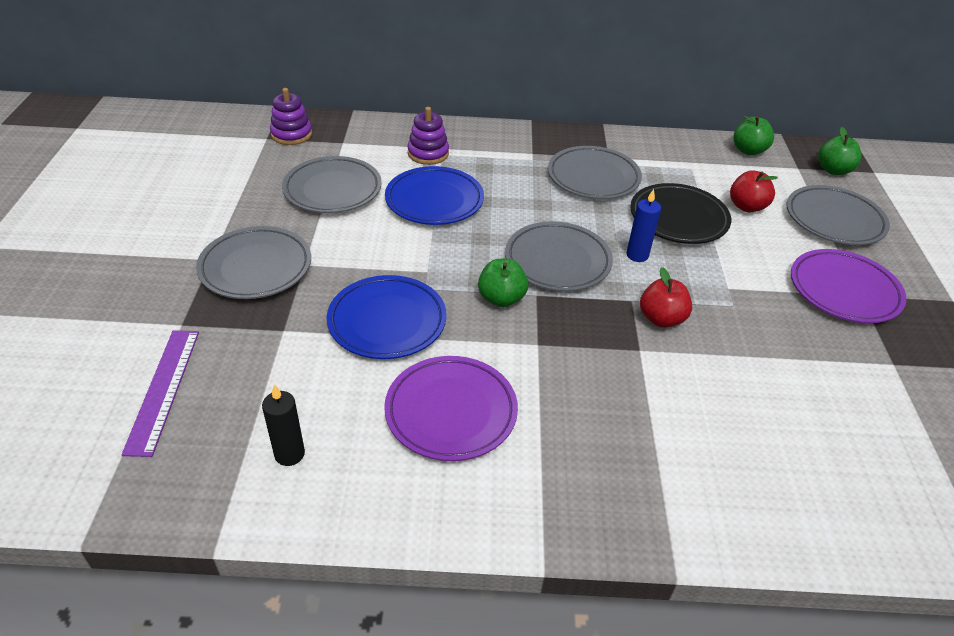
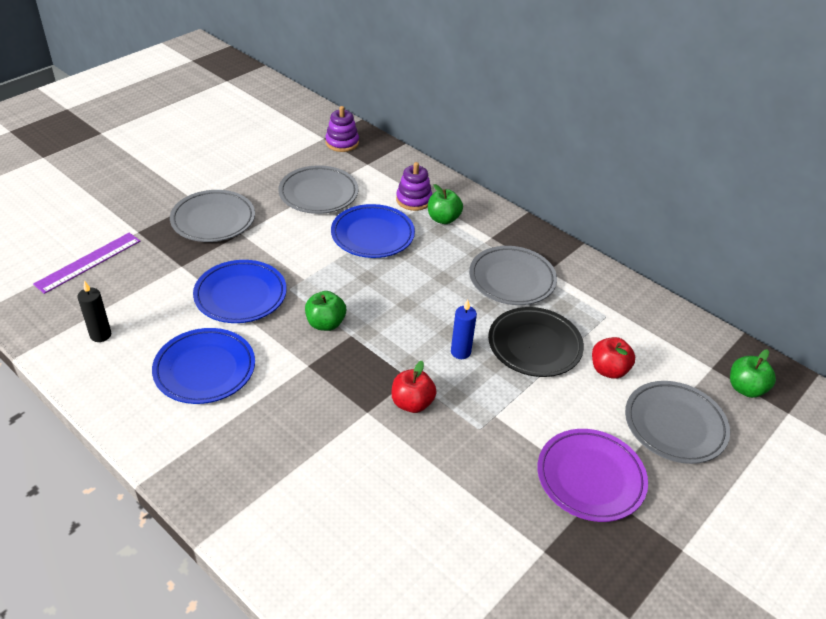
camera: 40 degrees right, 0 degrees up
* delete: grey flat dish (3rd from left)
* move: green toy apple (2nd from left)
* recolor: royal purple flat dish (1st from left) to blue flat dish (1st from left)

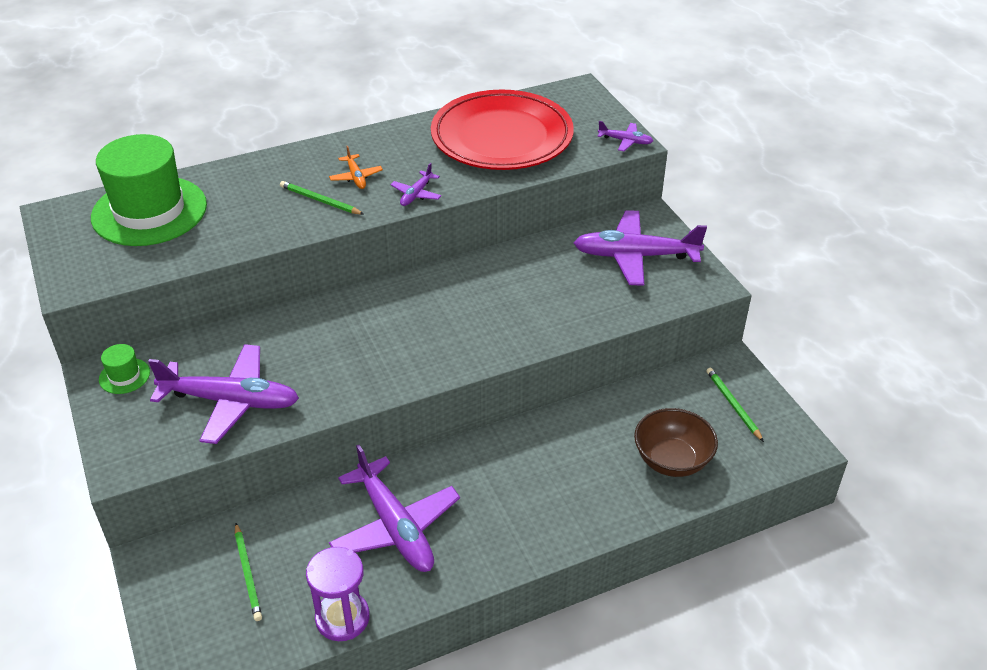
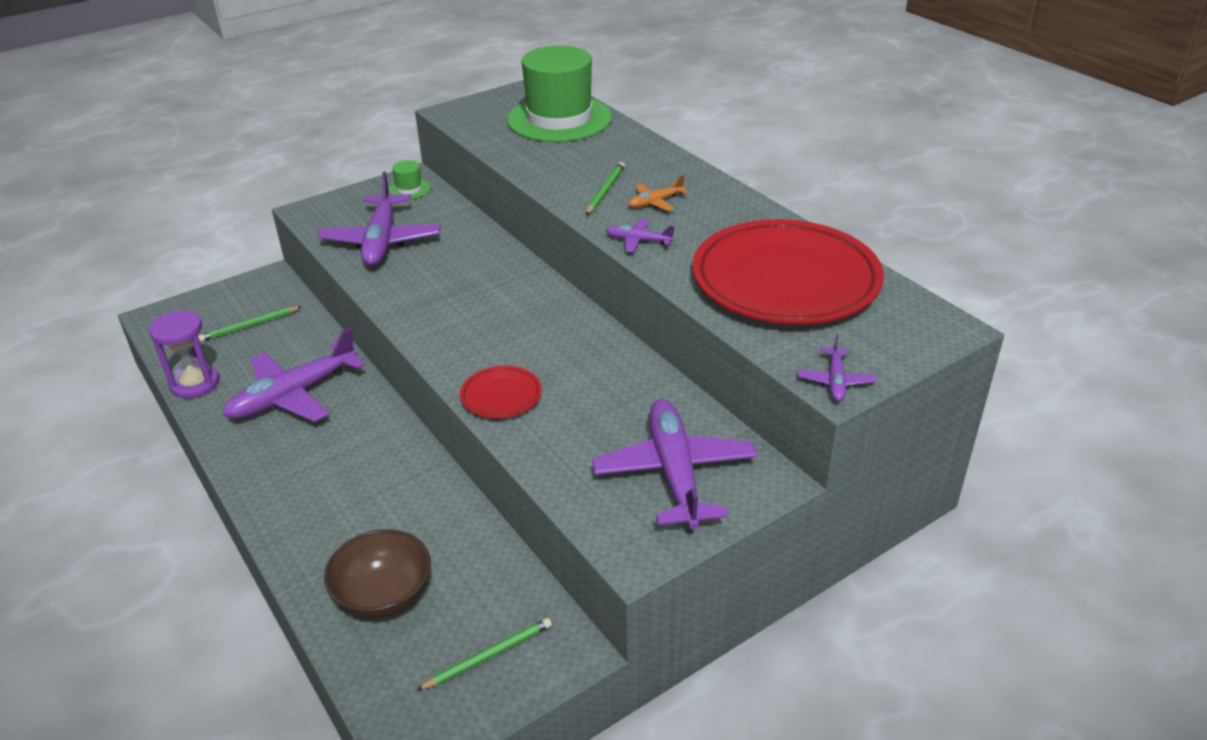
camera: 80 degrees right, 5 degrees down
* insert: scarlet flat dish (1st from left)

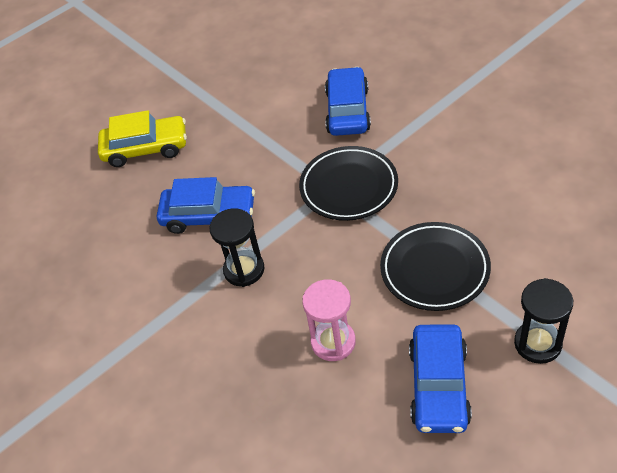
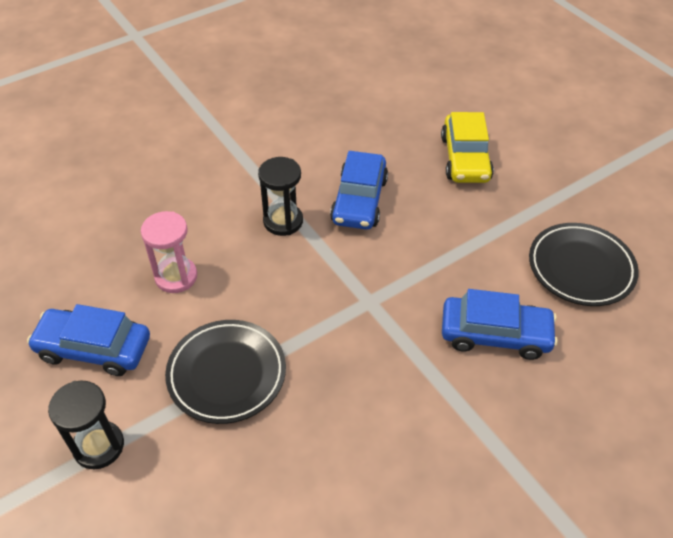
camera: 90 degrees right, 0 degrees up
* move: black flat dish (1st from left in the first image) to black flat dish (2nd from left)

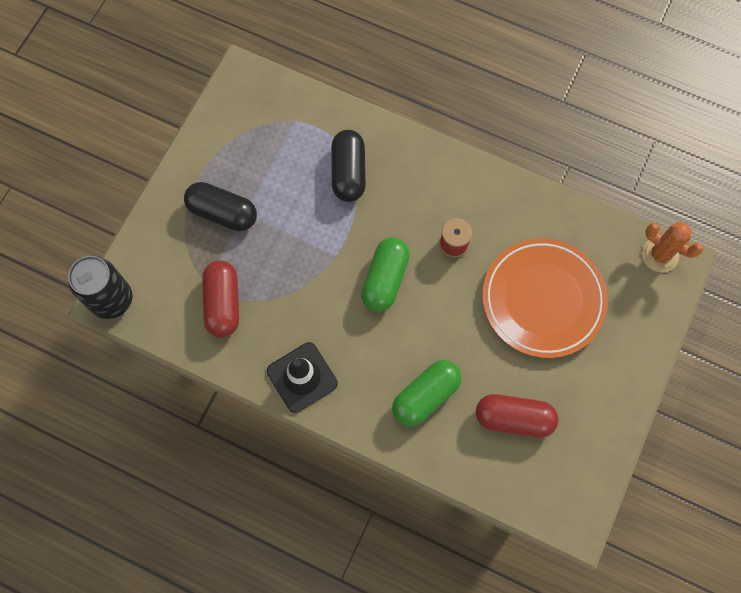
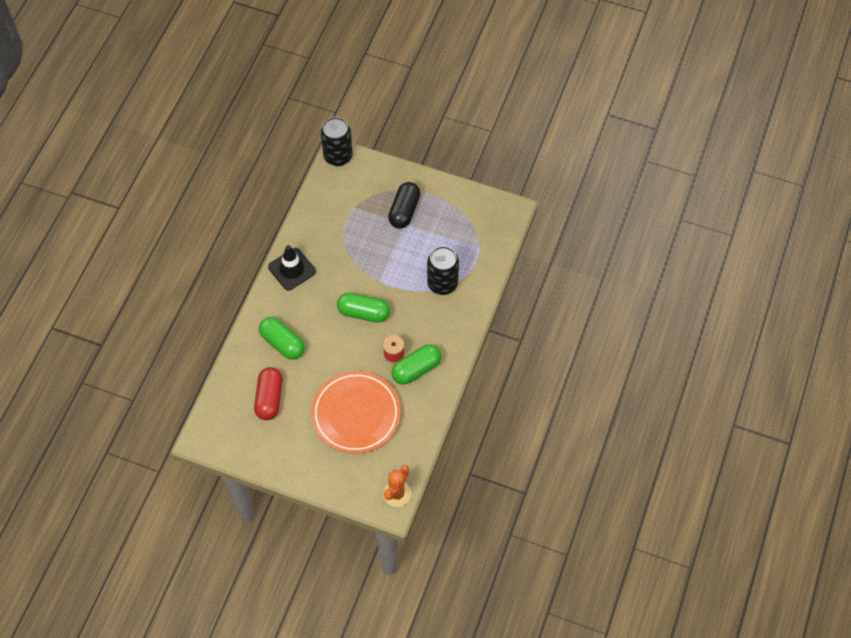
camera: 85 degrees right, 10 degrees down
* delete: scarlet capsule (1st from left)
* insert: green capsule (3rd from left)
* replace: black capsule (2nd from left) to black can (2nd from left)

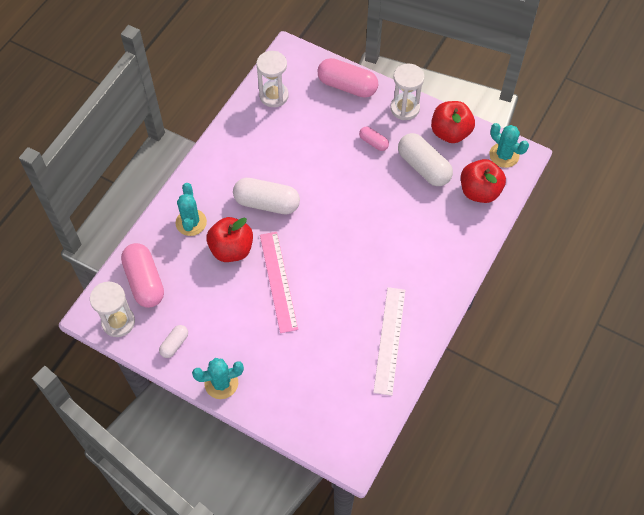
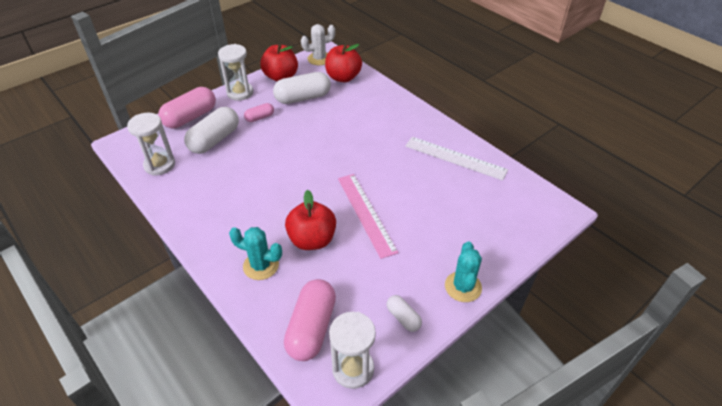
camera: 70 degrees left, 15 degrees down
* move: pure white capsule (2nd from left in the first image) to pure white capsule (1st from left)
* recolor: aqua prickly plant (3rd from left) to pure white prickly plant
* rotate: pink capsule (1st from left in the first image) 75 degrees counterclockwise
* rotate: pink measuring stick 60 degrees clockwise

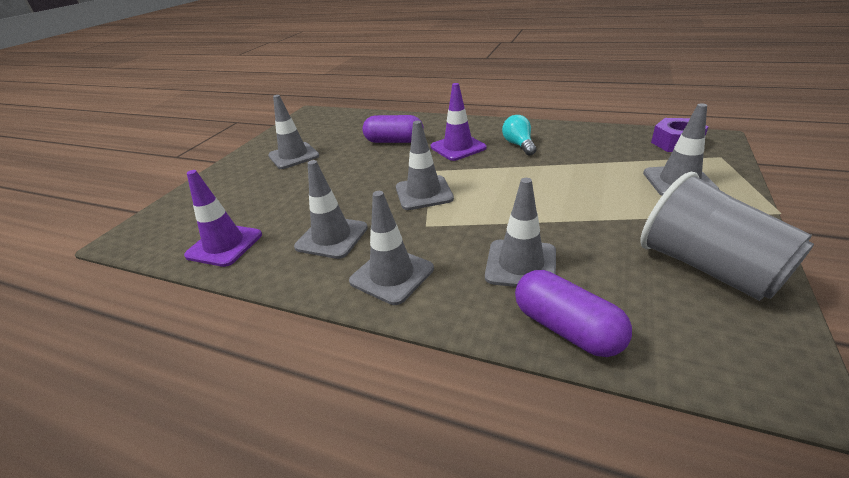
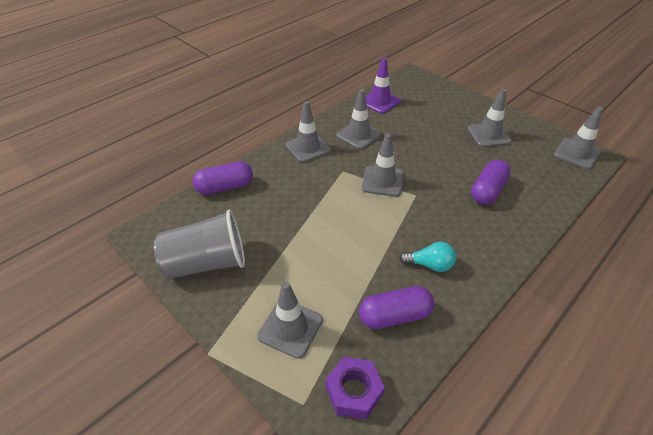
camera: 110 degrees right, 10 degrees up
* delete: royal purple traffic cone (2nd from left)
* insert: royal purple capsule (2nd from left)
* move: grey traffic cone (5th from left in the first image) to grey traffic cone (6th from left)

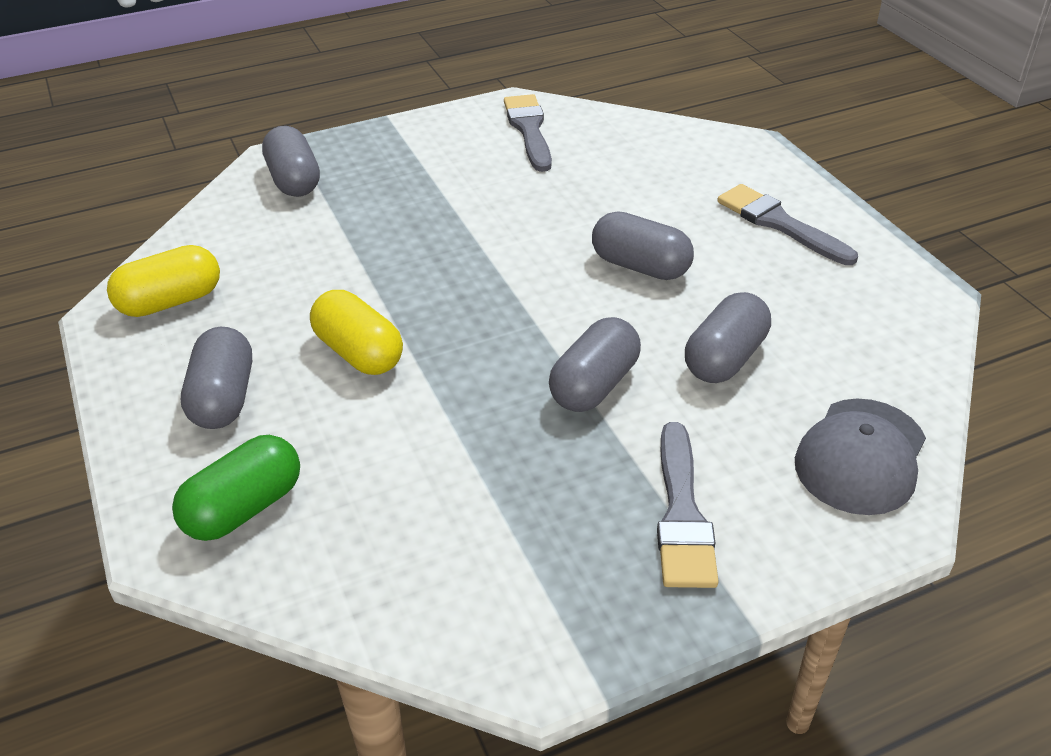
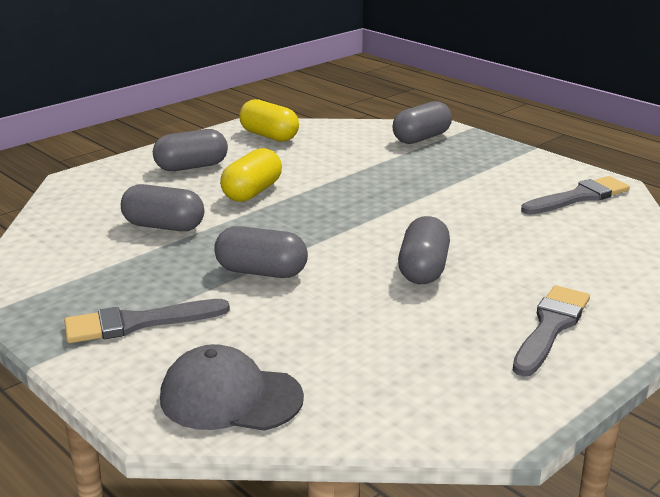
camera: 70 degrees right, 15 degrees down
* delete: green capsule
* move: grey capsule (5th from left in the first image) to grey capsule (1st from left)

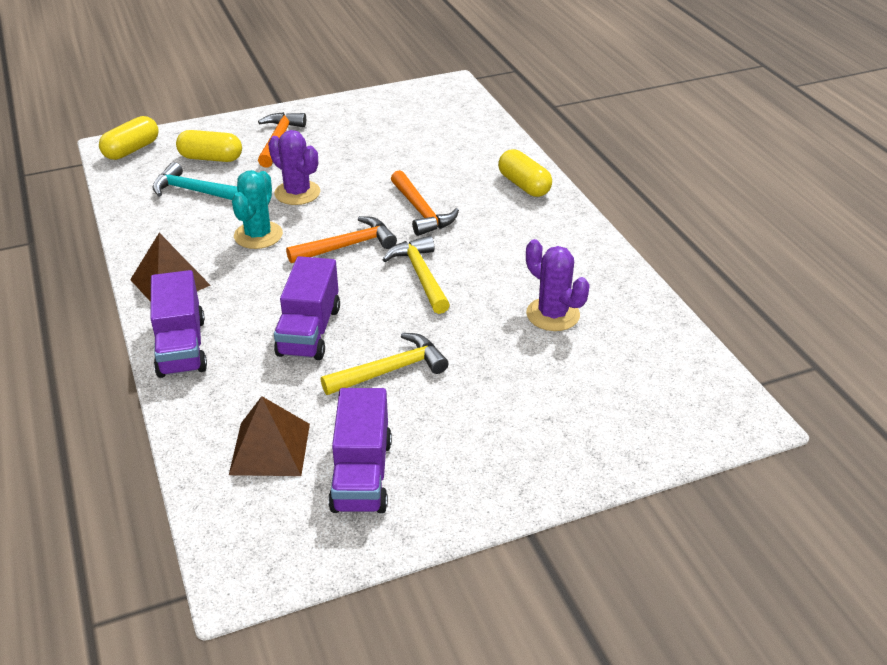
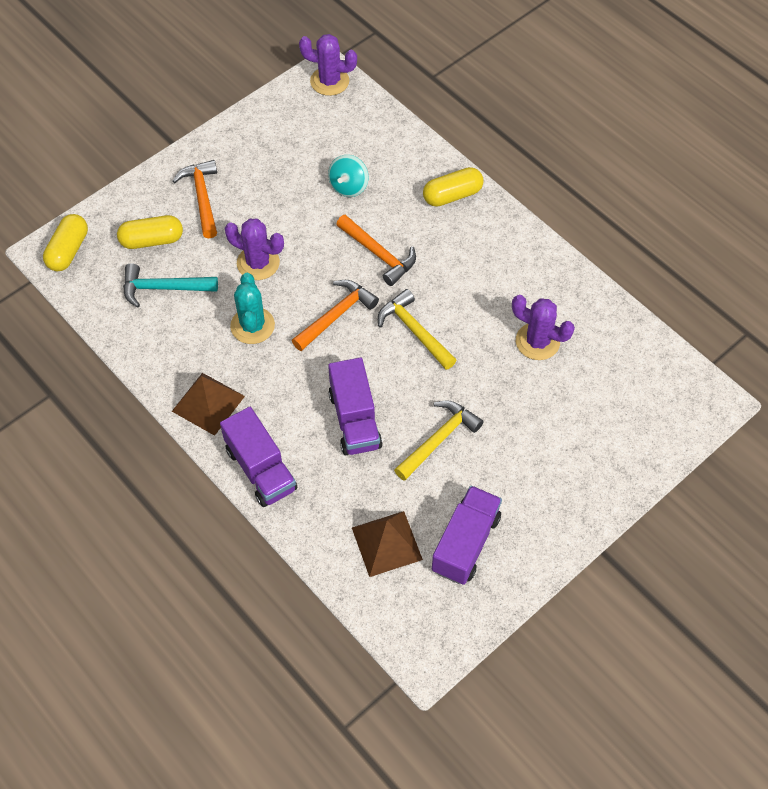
camera: 20 degrees left, 20 degrees up
* insert: royal purple prickly plant (2nd from left)
* insert: aqua whirligig
* rotate: royal purple truck (3rd from left) 135 degrees counterclockwise
* rotate: bright yellow capsule (3rd from left) 60 degrees counterclockwise

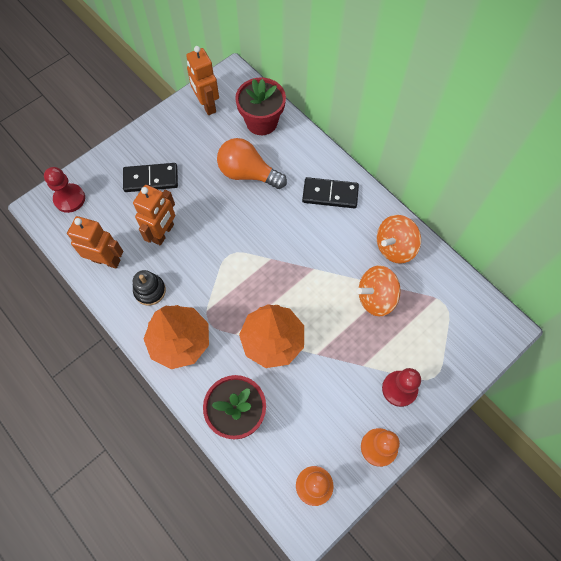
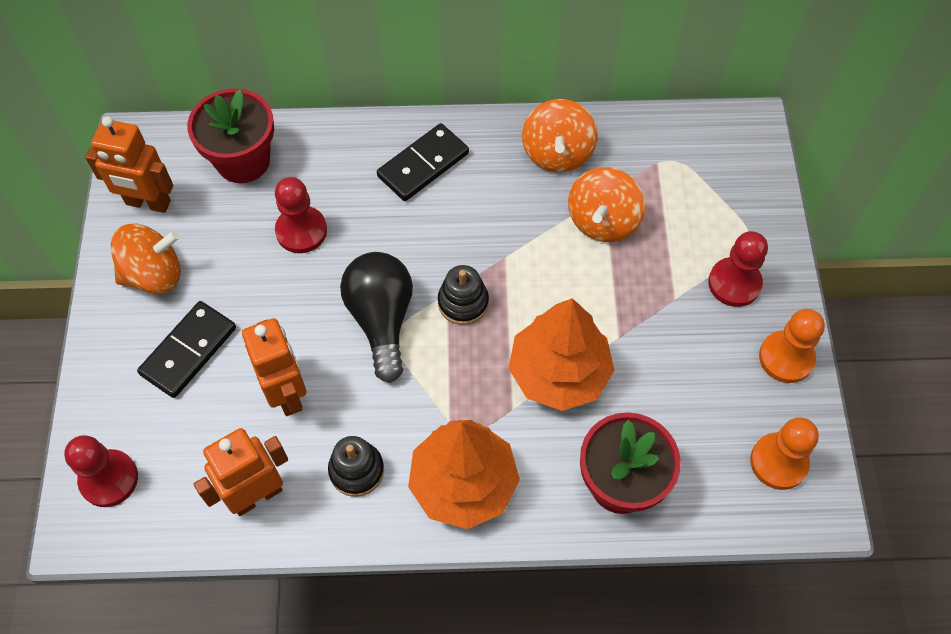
camera: 50 degrees left, 5 degrees down
* insert: bright orange whirligig (1st from left)
* insert: black light bulb
* insert: black stacking rings (2nd from left)
* replace: bright orange light bulb to scarlet chess pawn (2nd from left)

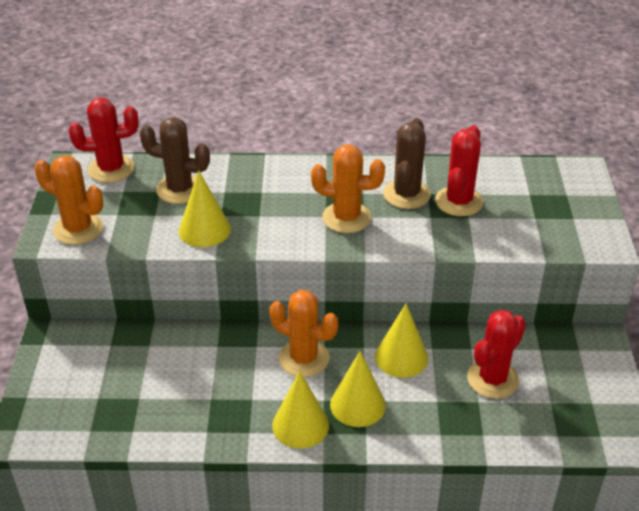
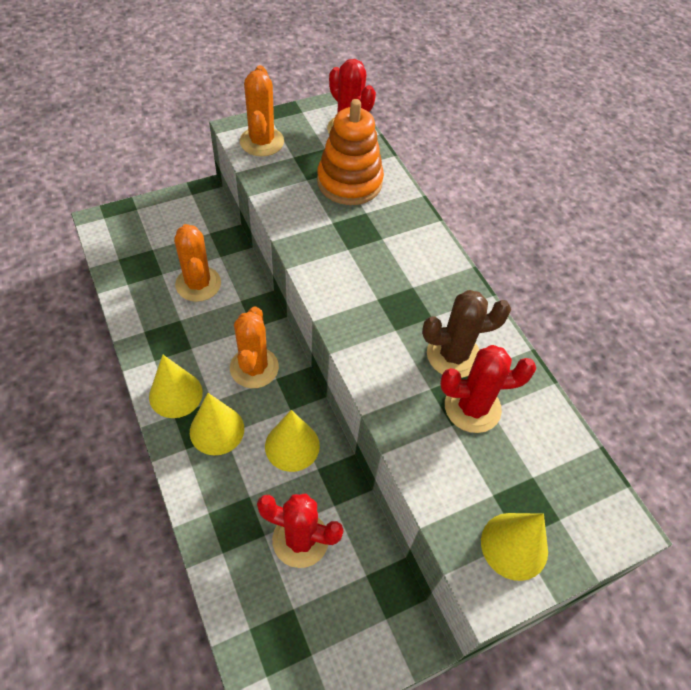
camera: 60 degrees right, 15 degrees up
* move: bright yellow cone shape (1st from left in the first image) to bright yellow cone shape (4th from left)
* move: bright orange prickly plant (3rd from left in the first image) to bright orange prickly plant (1st from left)
* replace: brown prickly plant (1st from left) to bright orange stacking rings

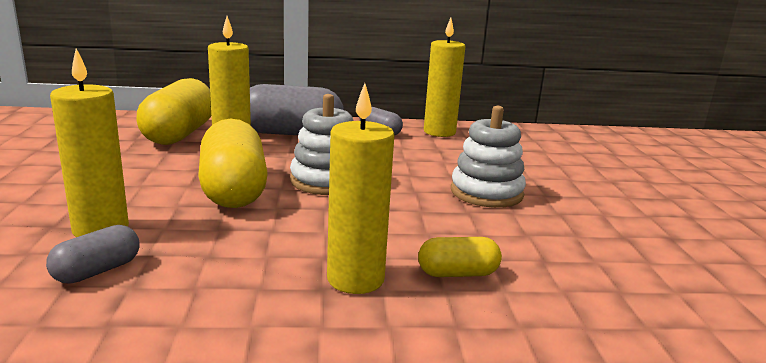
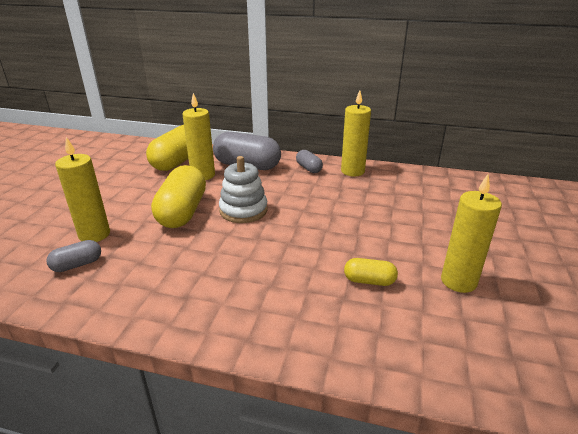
camera: 20 degrees right, 10 degrees up
* delete: pure white stacking rings (2nd from left)
* move: bright yellow pillar candle (3rd from left in the first image) to bright yellow pillar candle (4th from left)
* move: bright yellow capsule (3rd from left)

